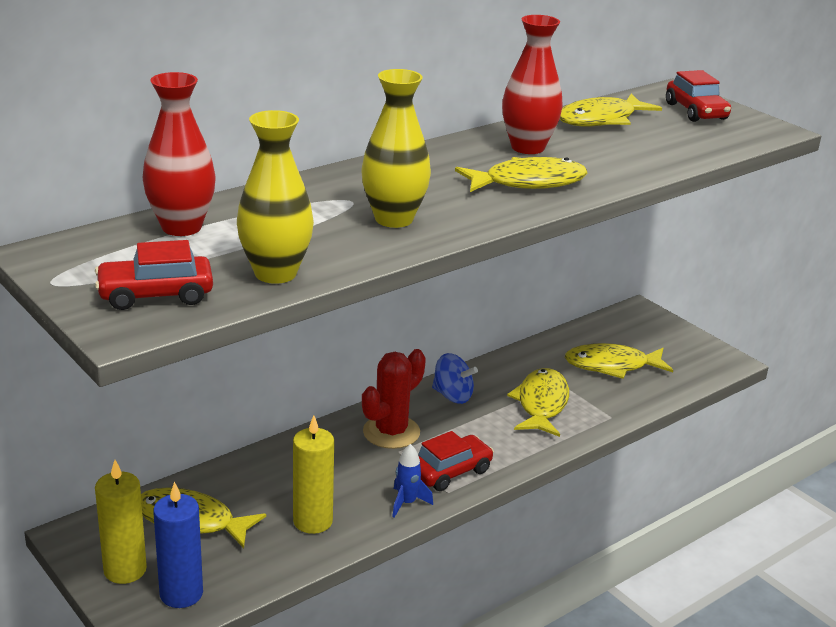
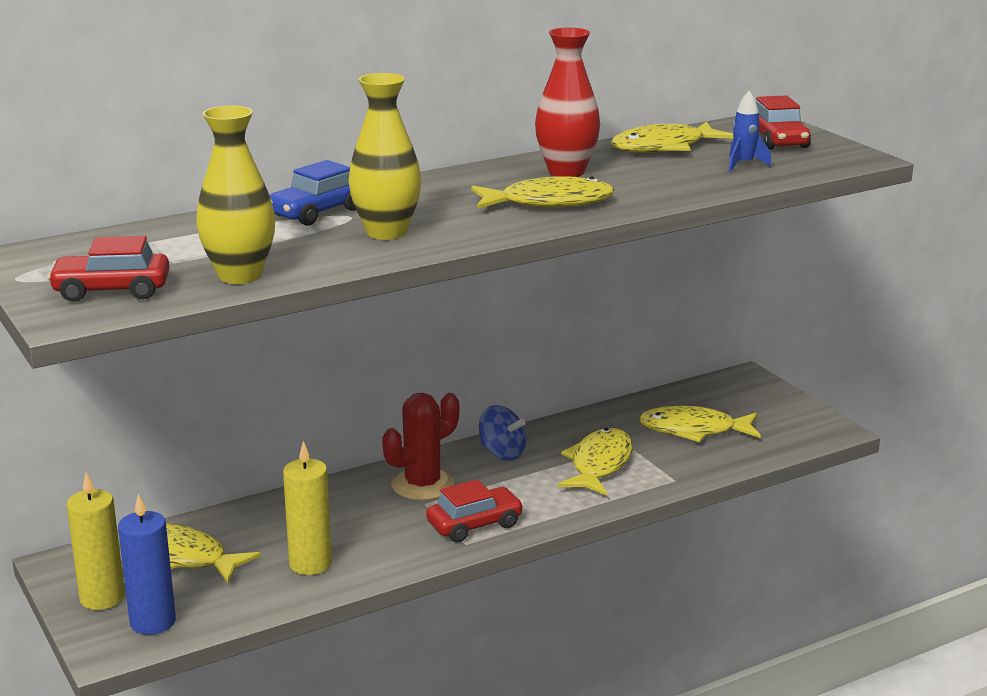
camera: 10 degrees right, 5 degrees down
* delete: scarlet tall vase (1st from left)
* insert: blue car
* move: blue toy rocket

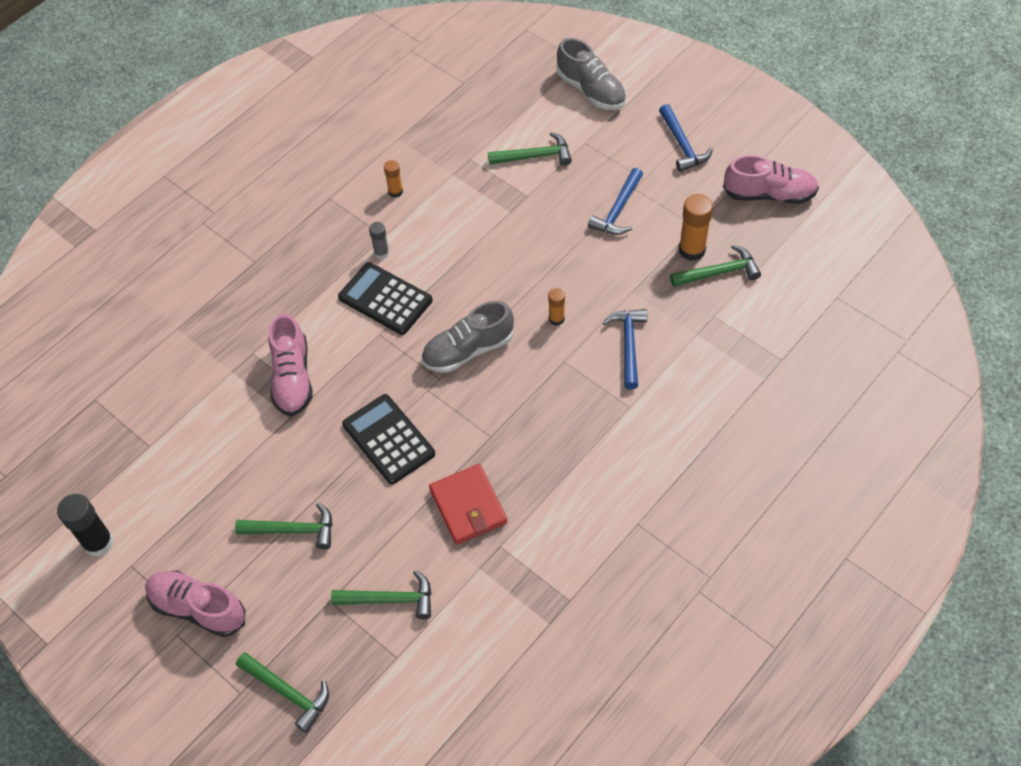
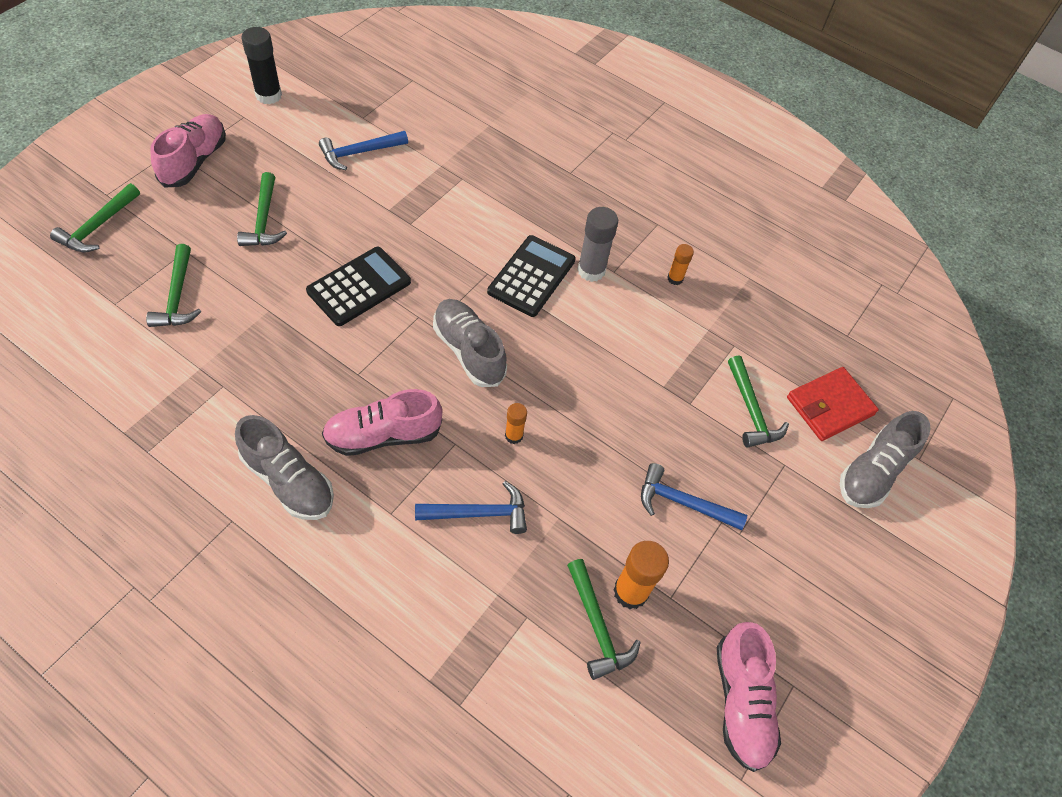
camera: 75 degrees right, 0 degrees up
* insert: grey shoe (1st from left)
* move: pink shoe (2nd from left)
* move: scarlet billfold
* move: blue carpenter's hammer (3rd from left in the first image) to blue carpenter's hammer (1st from left)
* resize: grey glue x1.74

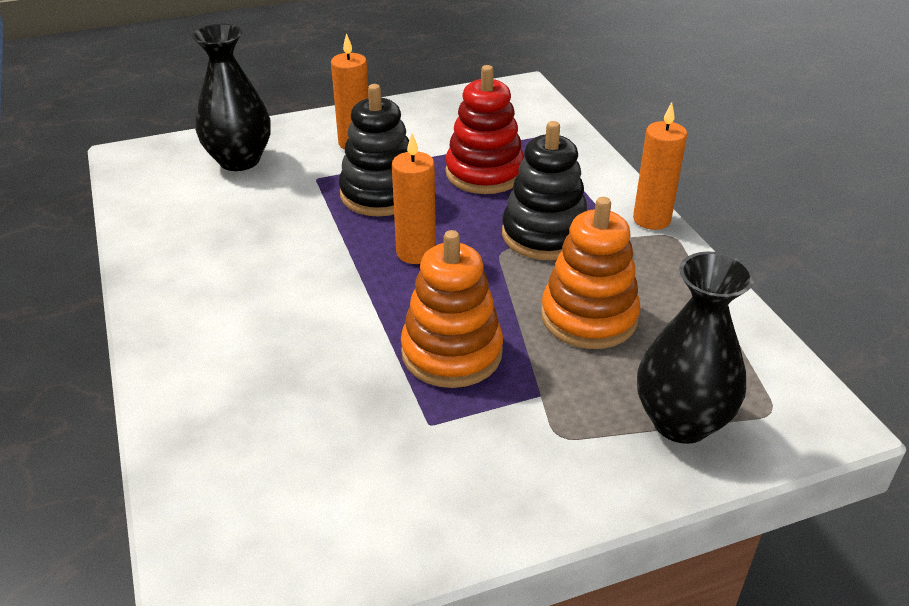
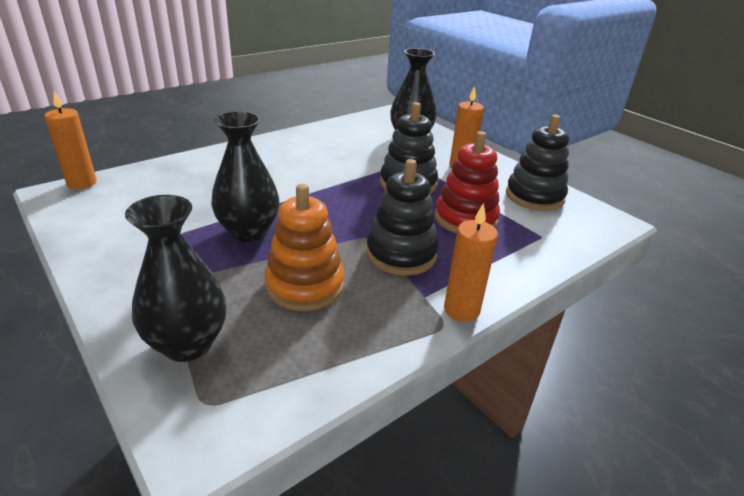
camera: 70 degrees right, 5 degrees down
* insert: black stacking rings (3rd from left)
* move: bright orange pillar candle (2nd from left in the first image) to bright orange pillar candle (1st from left)
* replace: bright orange stacking rings (1st from left) to black tall vase (2nd from left)

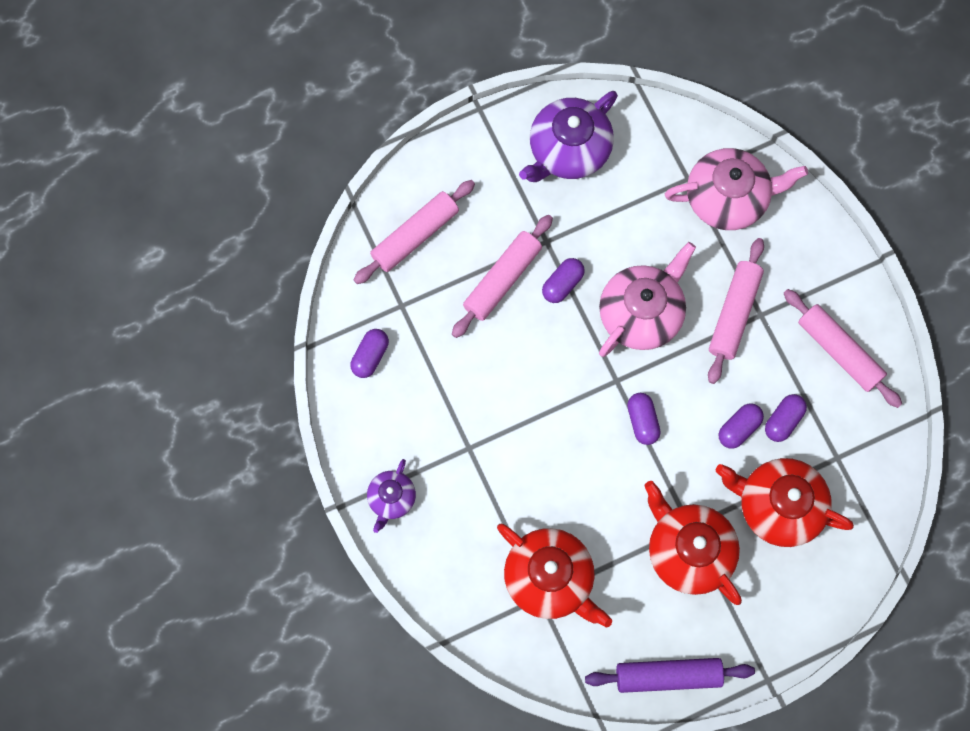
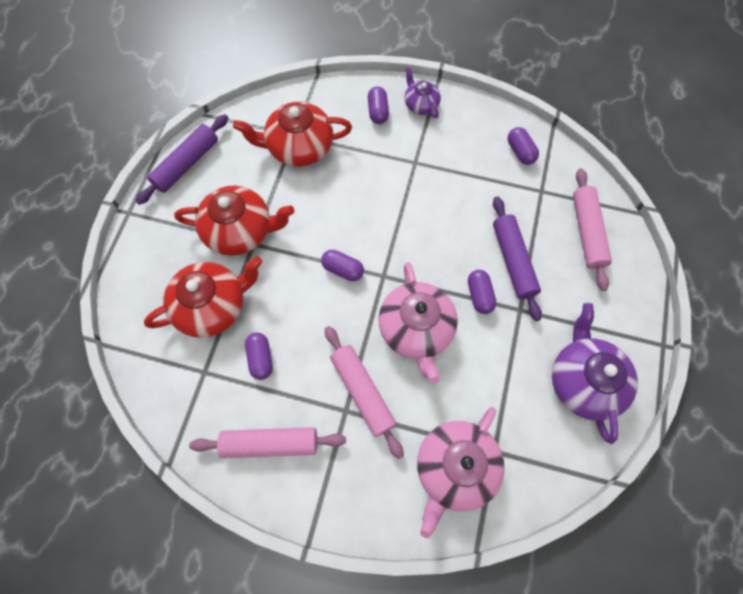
camera: 130 degrees right, 5 degrees down
* move: royal purple capsule (4th from left in the first image) to royal purple capsule (3rd from left)
* recolor: pink dough roller (2nd from left) to royal purple dough roller (2nd from left)

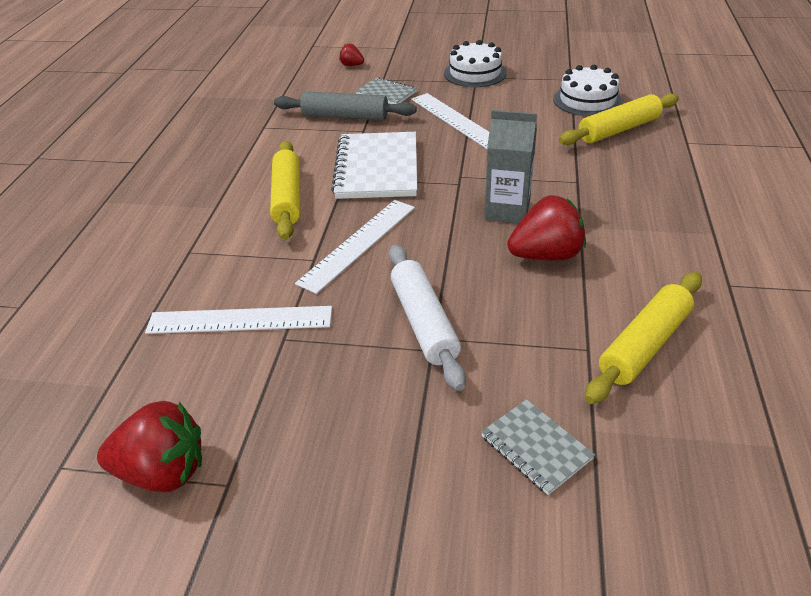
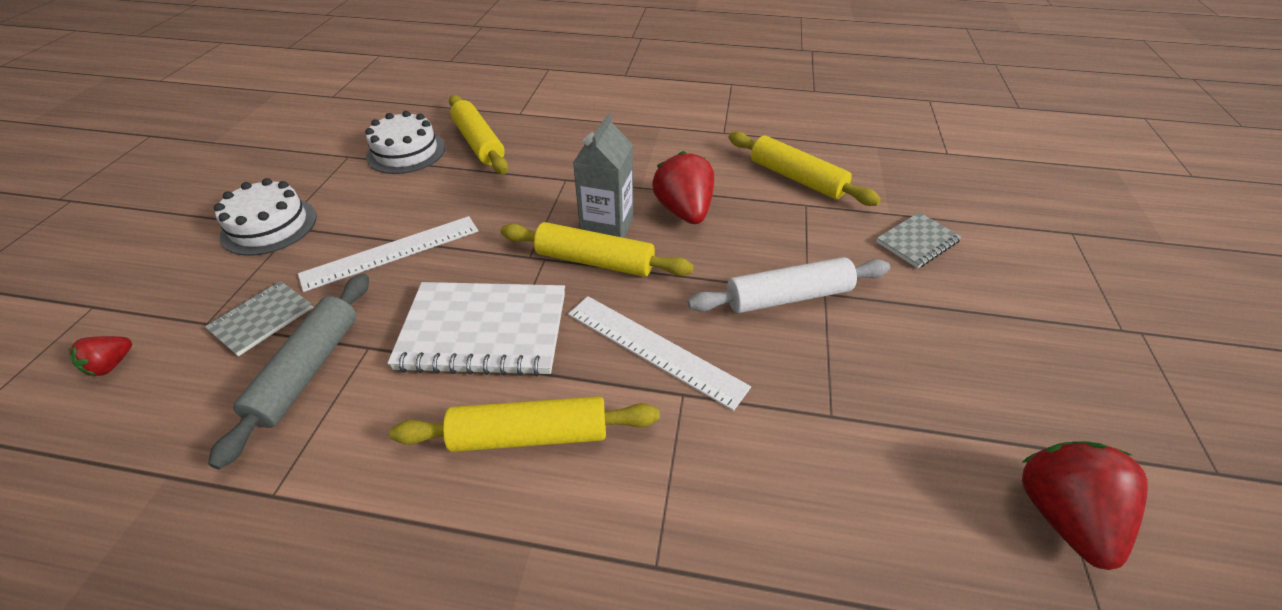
camera: 90 degrees left, 5 degrees up
* delete: pure white measuring stick (1st from left)
* insert: bright yellow dough roller (3rd from left)

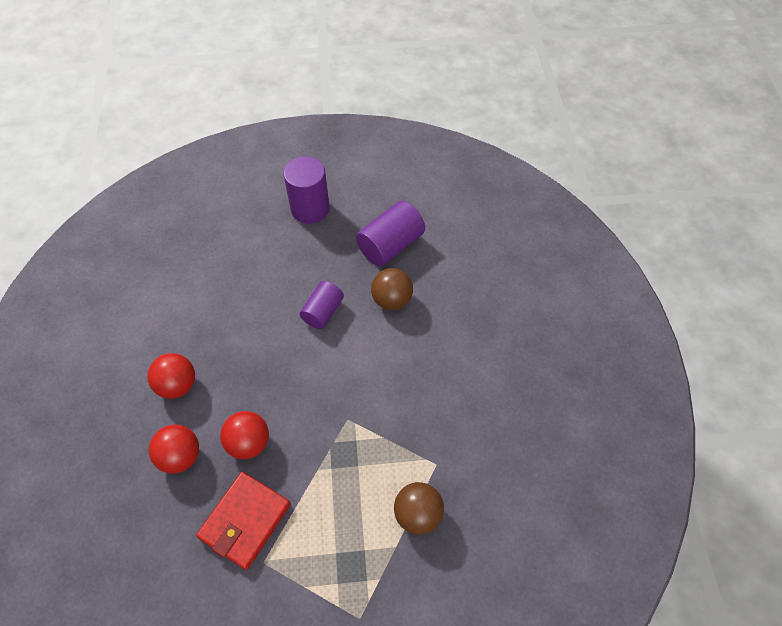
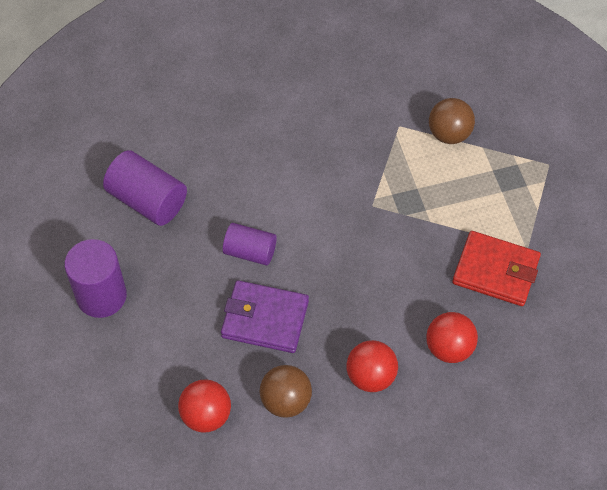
camera: 100 degrees left, 0 degrees up
* insert: royal purple billfold
* move: scarlet play ball (3rd from left in the first image) to scarlet play ball (1st from left)
* move: brown play ball (1st from left)

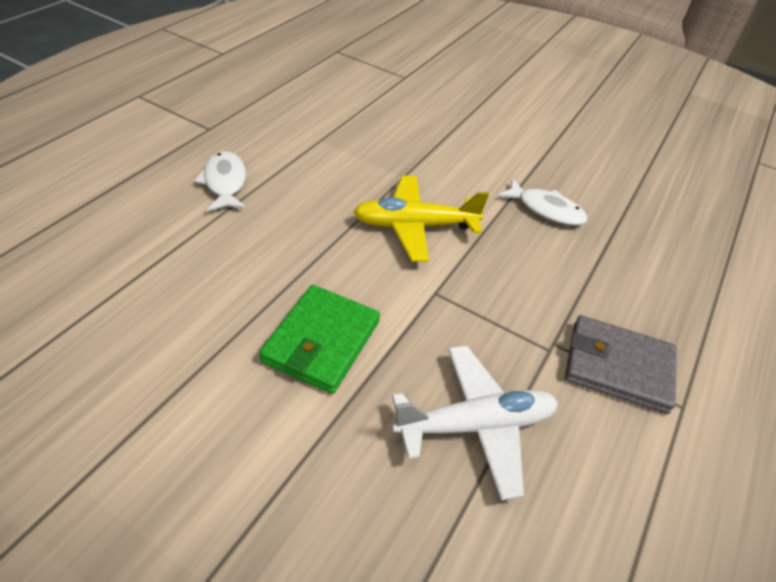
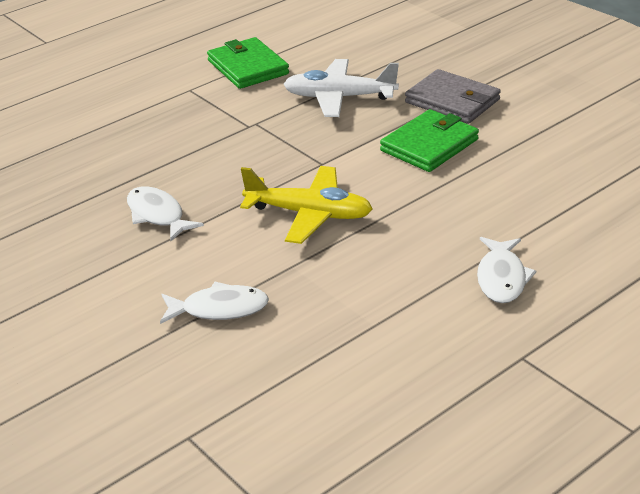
camera: 155 degrees left, 10 degrees down
* insert: pure white toy fish (2nd from left)
* insert: green billfold (1st from left)
* move: grey billfold

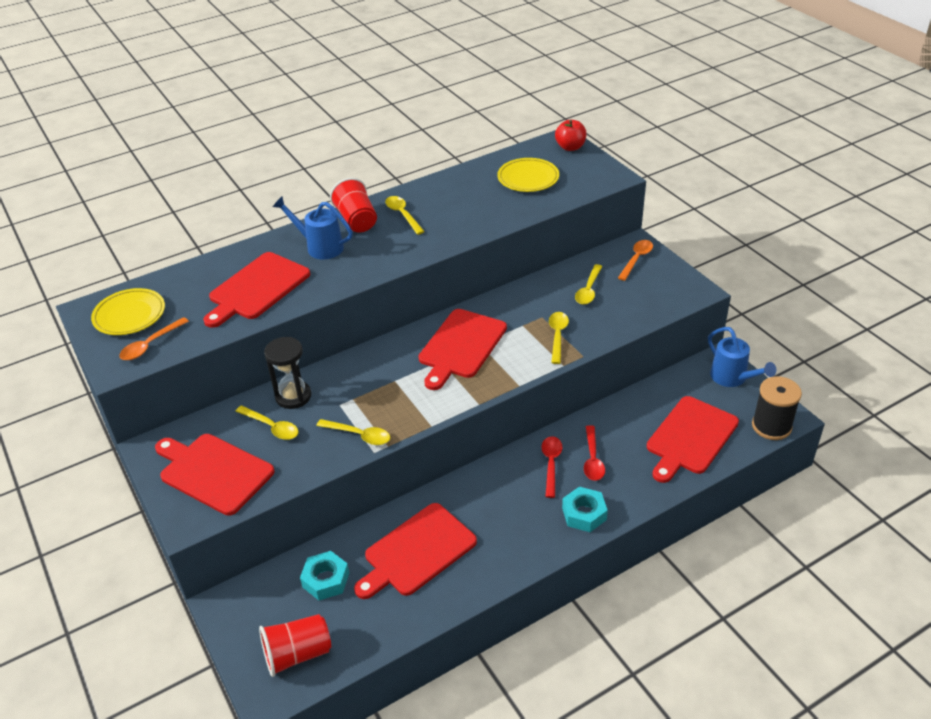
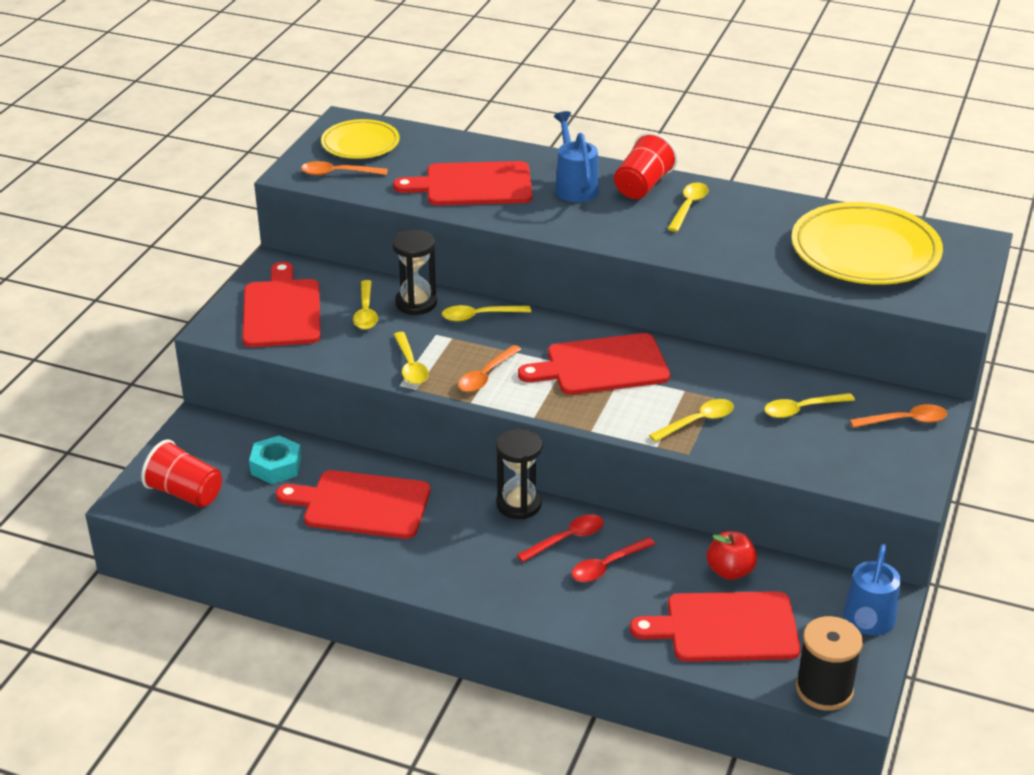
camera: 50 degrees right, 5 degrees down
* delete: aqua hex nut (2nd from left)
* insert: bright yellow spoon (3rd from left)
* insert: bright orange spoon (2nd from left)
* insert: black sand timer (2nd from left)
* move: scarlet toy apple
* resize: bright yellow flat dish (2nd from left) x1.72

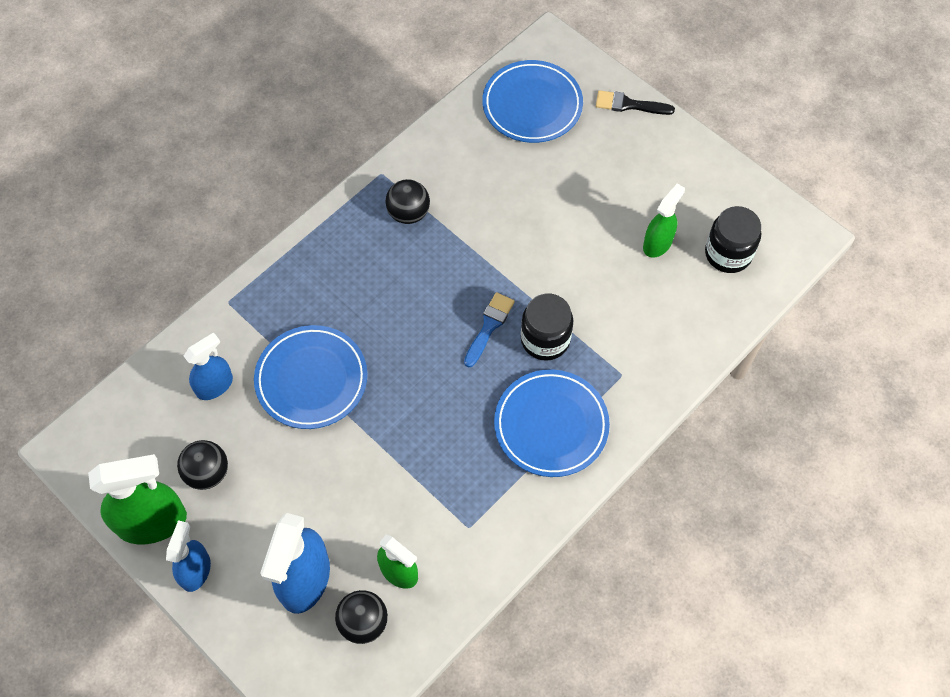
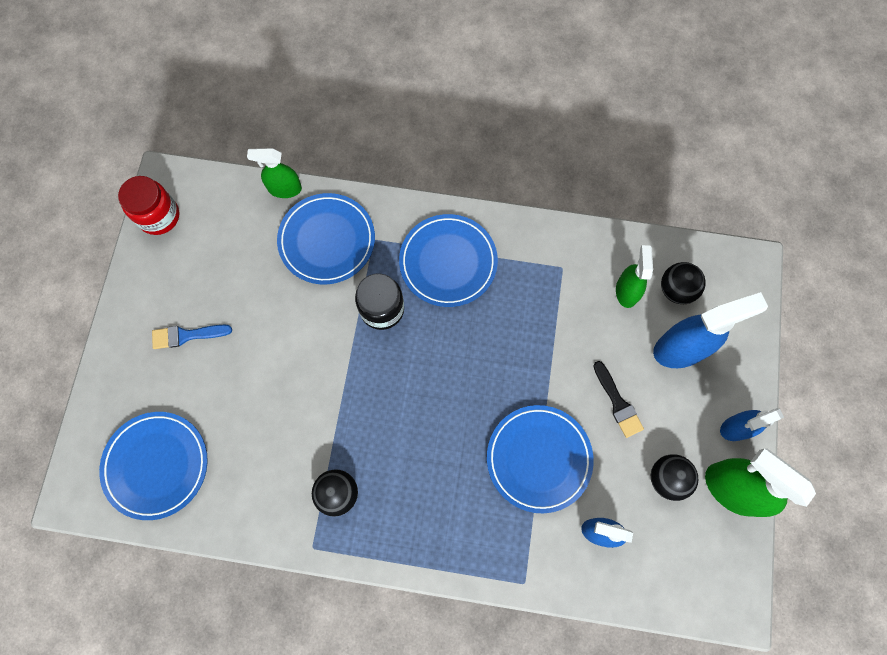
camera: 125 degrees left, 10 degrees up
* delete: black jam jar (2nd from left)
* insert: scarlet jam jar
* insert: blue flat dish (2nd from left)
* move: blue brush
* move: black brush
* move: green spray bottle (3rd from left in the first image) to green spray bottle (1st from left)

